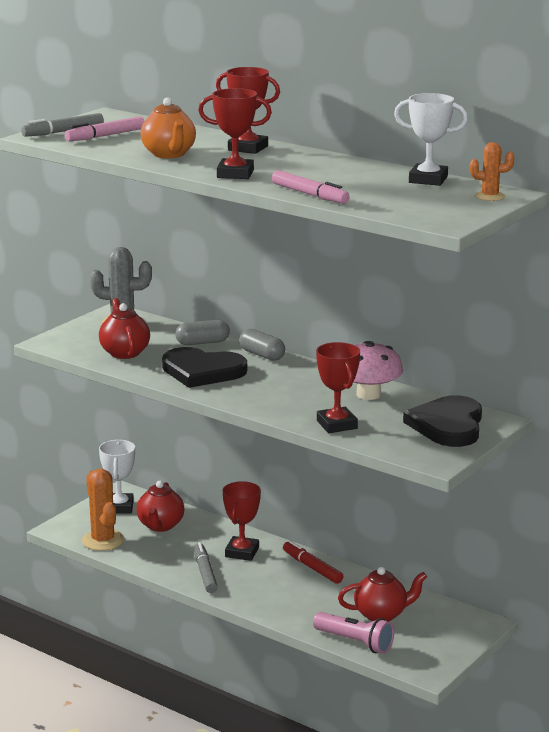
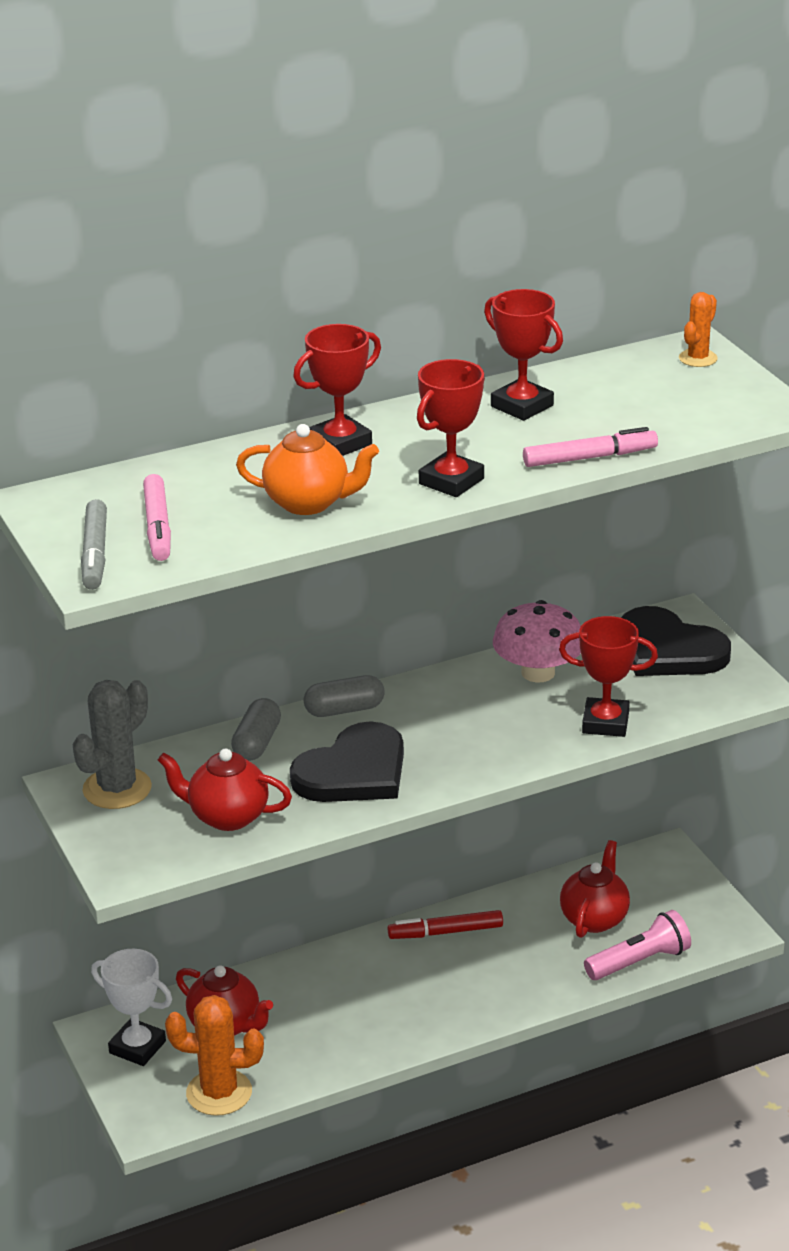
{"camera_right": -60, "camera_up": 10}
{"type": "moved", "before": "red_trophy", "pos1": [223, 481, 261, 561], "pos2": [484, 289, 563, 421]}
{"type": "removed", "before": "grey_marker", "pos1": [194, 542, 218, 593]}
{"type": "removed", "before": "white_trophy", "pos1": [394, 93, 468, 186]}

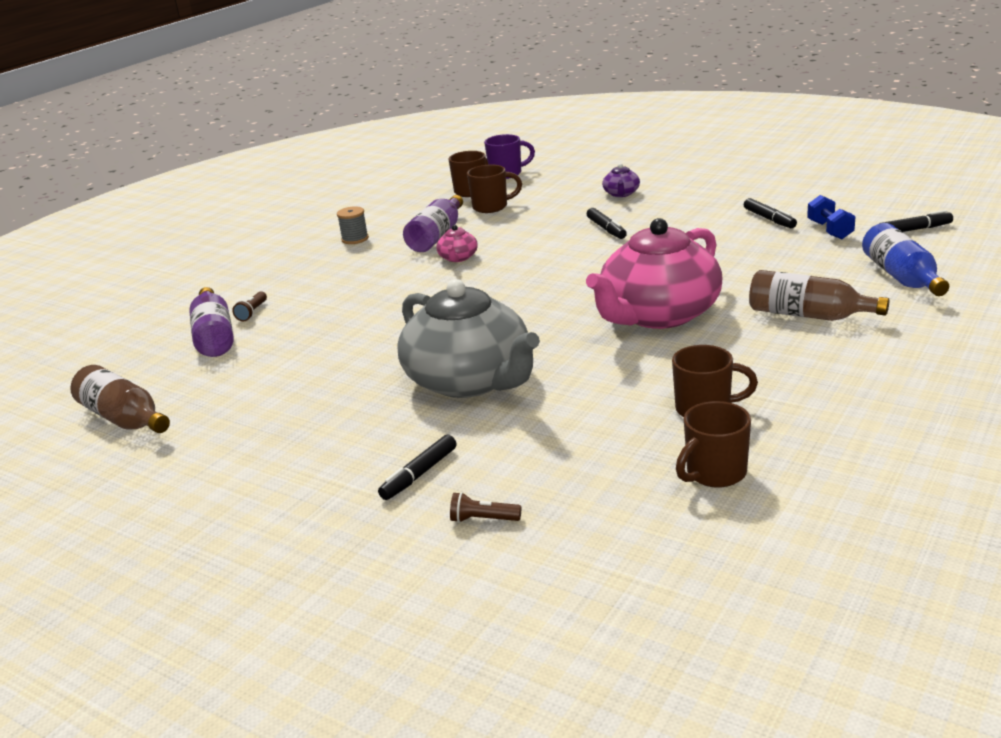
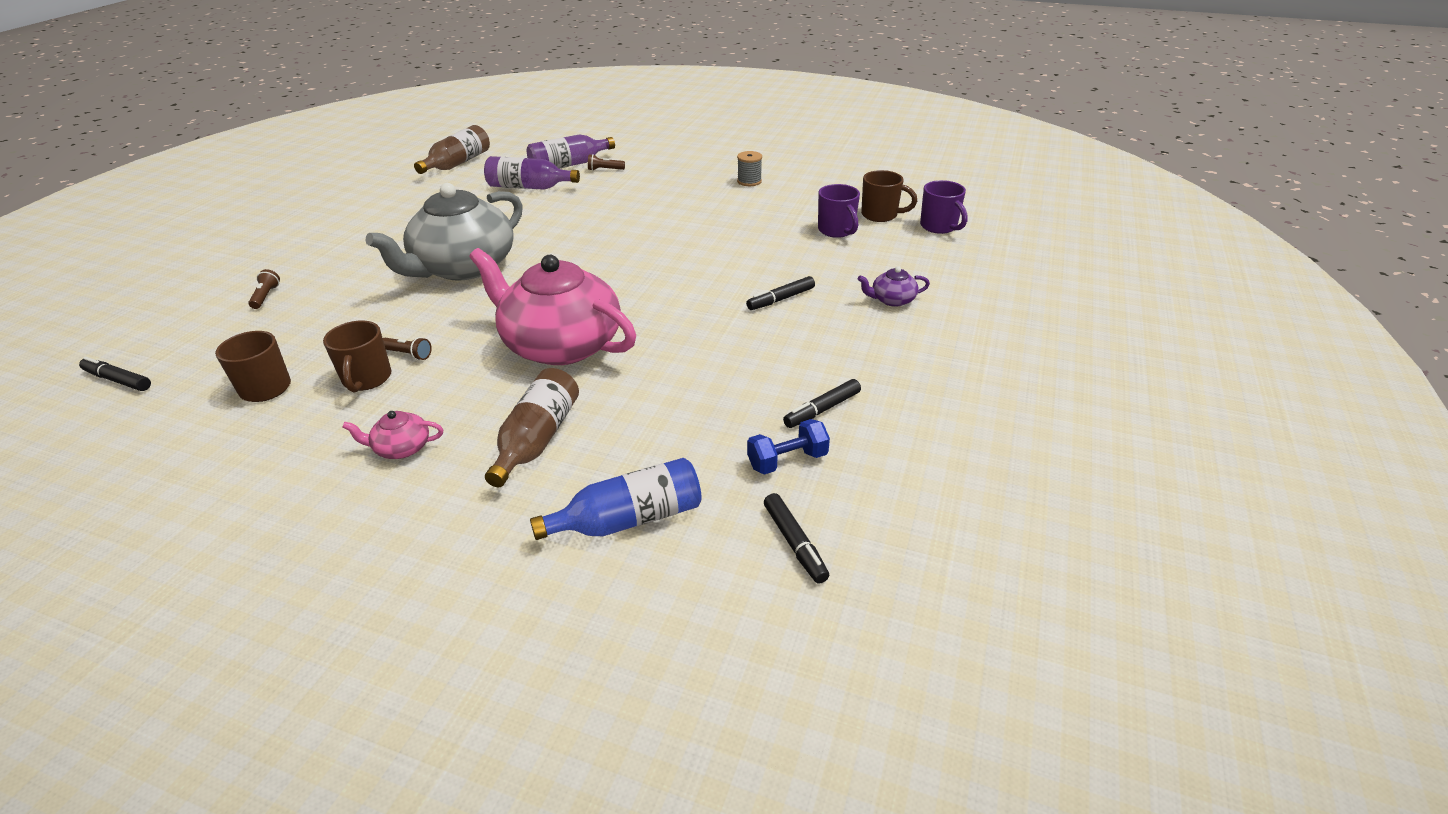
{"camera_right": 75, "camera_up": 10}
{"type": "moved", "before": "black_marker", "pos1": [378, 435, 457, 500], "pos2": [79, 357, 151, 391]}
{"type": "moved", "before": "pink_teapot", "pos1": [436, 225, 478, 262], "pos2": [342, 411, 444, 459]}
{"type": "added", "after": "brown_flashlight", "pos2": [383, 337, 432, 360]}
{"type": "moved", "before": "purple_bottle", "pos1": [403, 195, 463, 252], "pos2": [484, 156, 580, 190]}
{"type": "recoloured", "before": "brown_mug", "after": "purple_mug", "pos1": [467, 164, 522, 213], "pos2": [818, 184, 860, 238]}

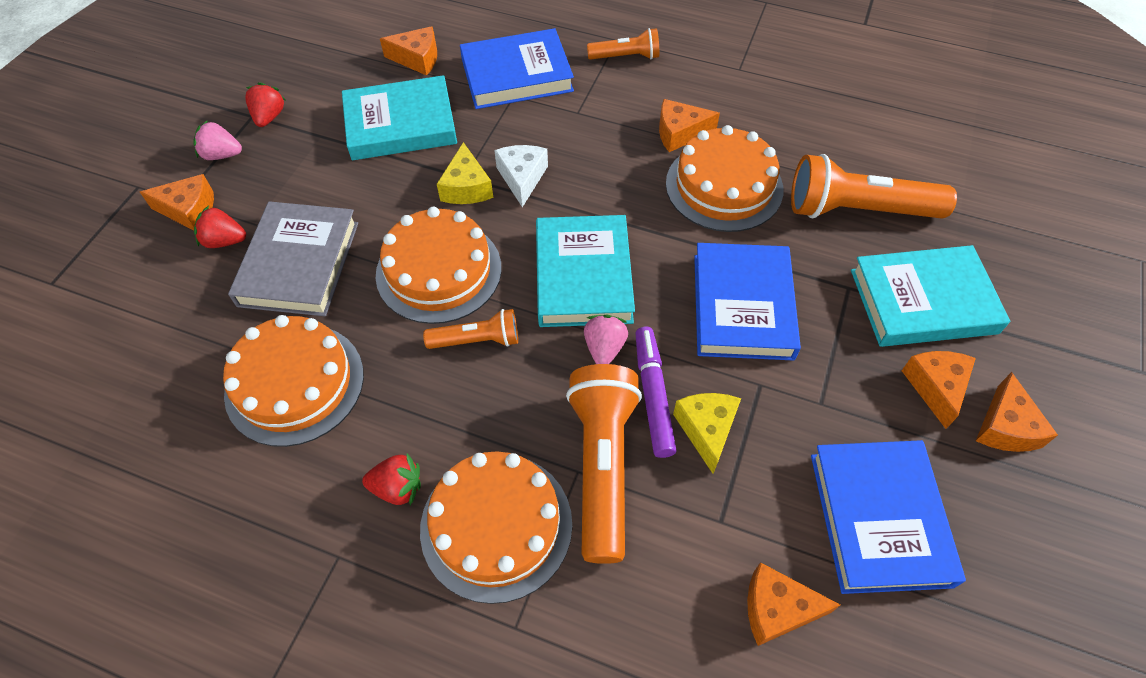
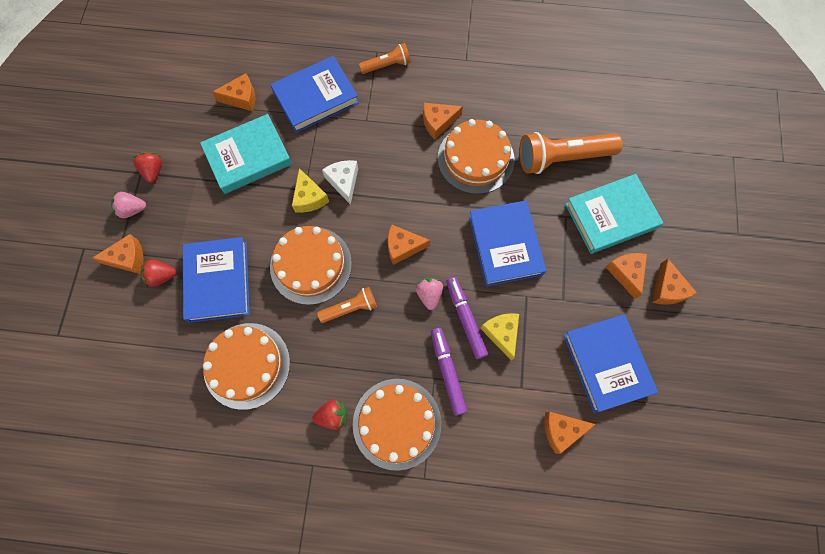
{"camera_right": -15, "camera_up": 15}
{"type": "recoloured", "before": "grey_book", "after": "blue_book", "pos1": [228, 201, 358, 316], "pos2": [183, 237, 250, 323]}
{"type": "replaced", "before": "turquoise_book", "after": "orange_cheese", "pos1": [536, 215, 635, 327], "pos2": [388, 224, 431, 265]}
{"type": "replaced", "before": "orange_flashlight", "after": "purple_marker", "pos1": [566, 364, 642, 564], "pos2": [431, 328, 467, 416]}

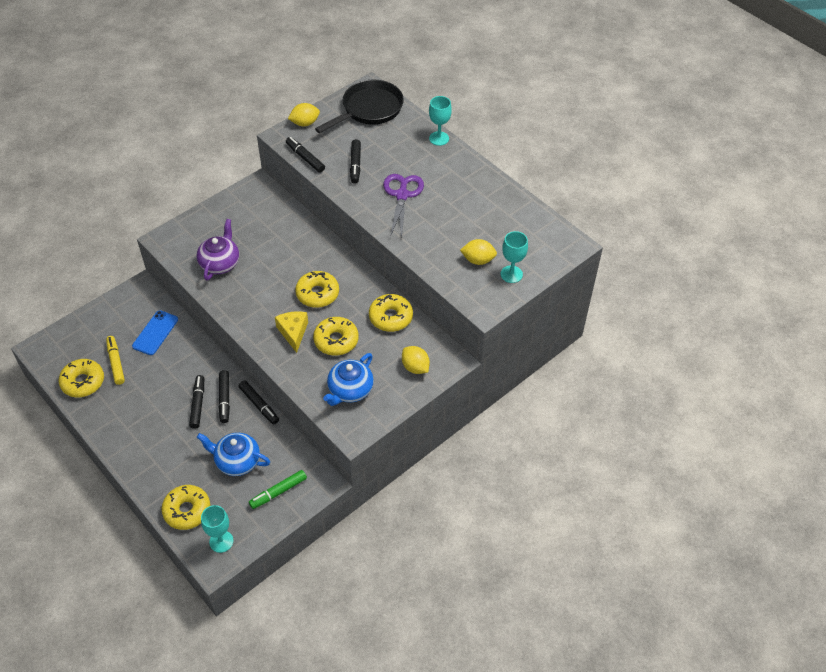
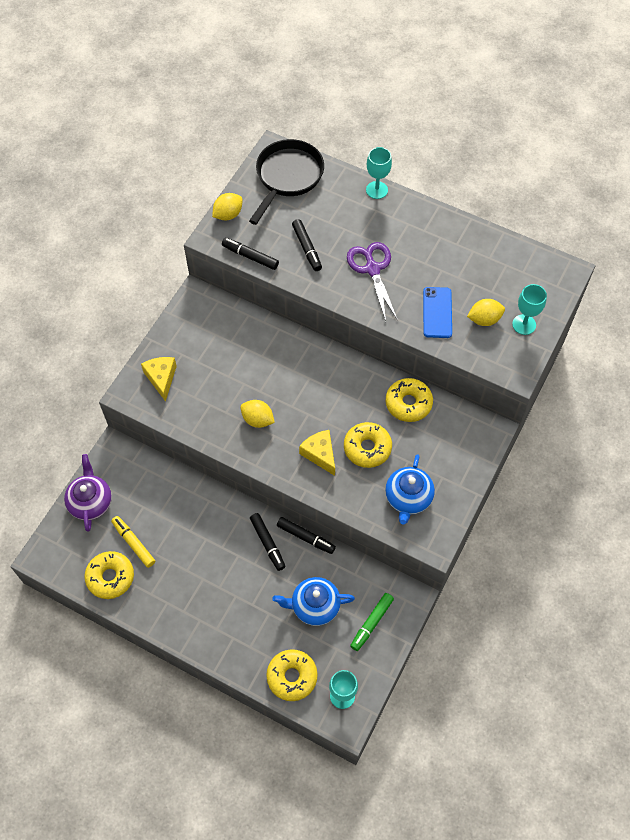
{"camera_right": -20, "camera_up": 10}
{"type": "moved", "before": "purple_teapot", "pos1": [196, 219, 239, 280], "pos2": [64, 454, 112, 532]}
{"type": "added", "after": "yellow_cheese", "pos2": [141, 357, 177, 402]}
{"type": "moved", "before": "yellow_lemon", "pos1": [402, 346, 430, 374], "pos2": [240, 400, 275, 428]}
{"type": "moved", "before": "blue_phone", "pos1": [132, 310, 178, 355], "pos2": [423, 287, 452, 338]}
{"type": "removed", "before": "black_marker", "pos1": [189, 375, 204, 429]}
{"type": "removed", "before": "yellow_donut", "pos1": [295, 271, 339, 308]}

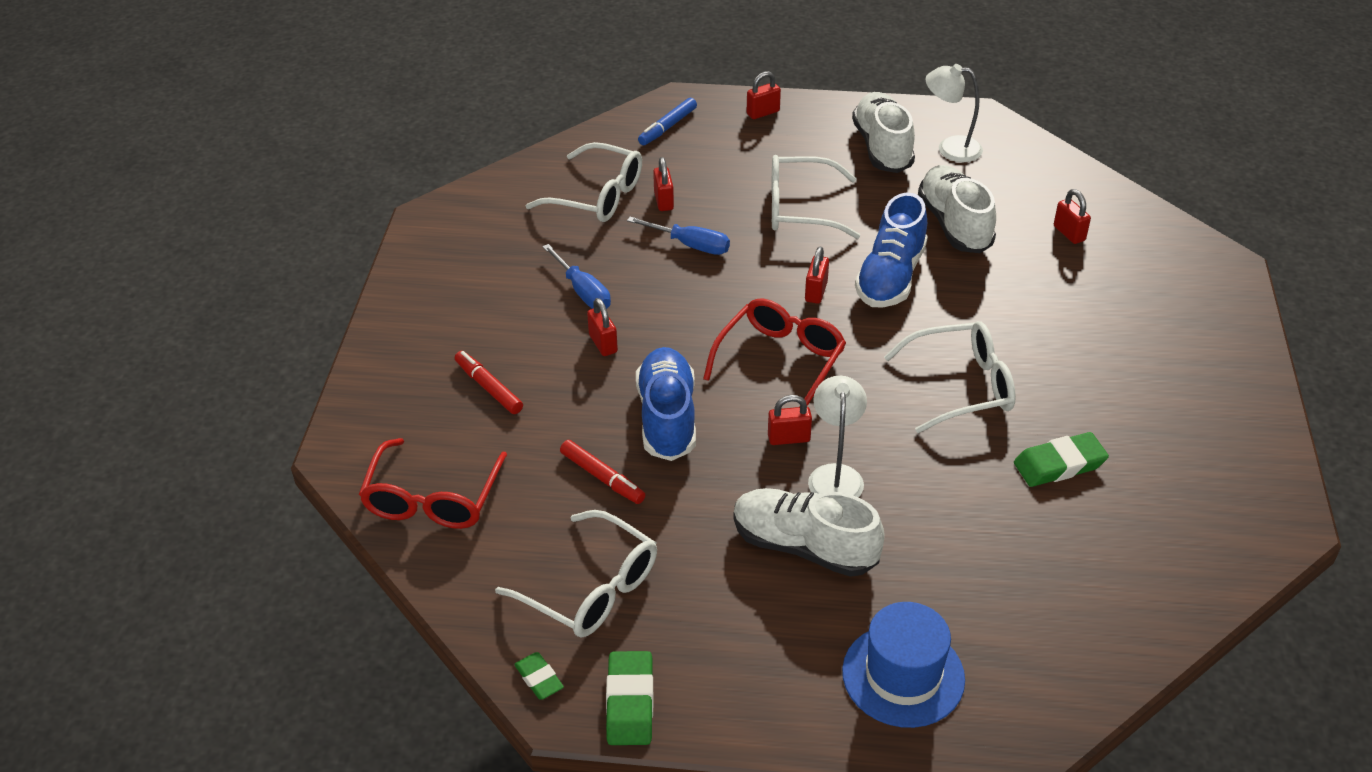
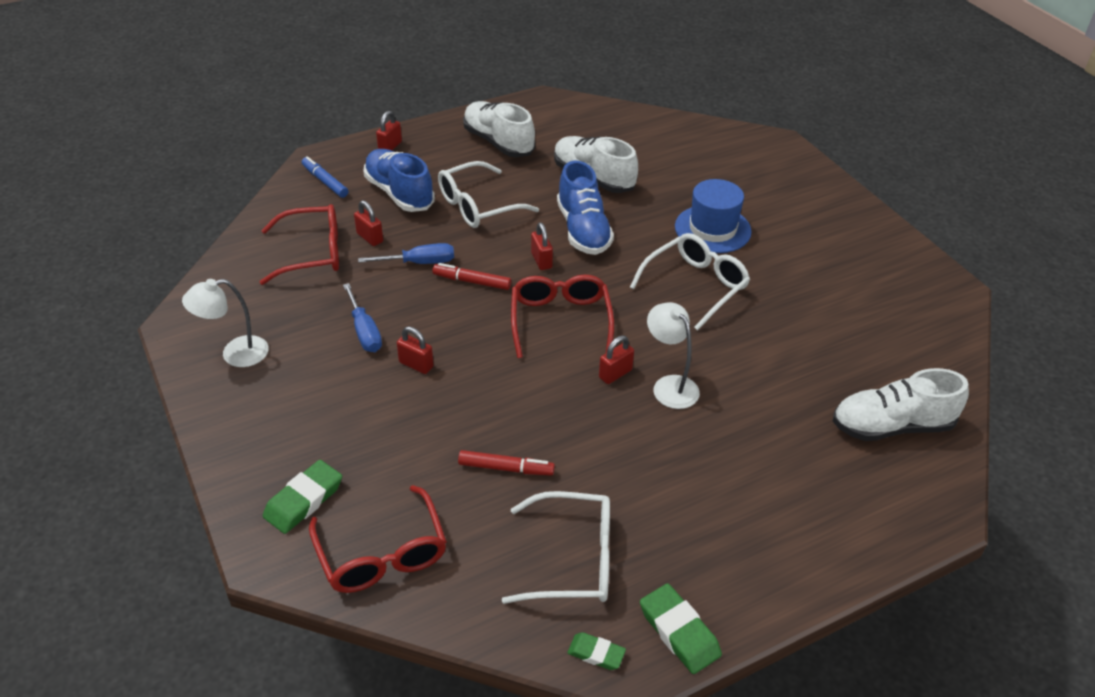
{"camera_right": -35, "camera_up": 0}
{"type": "moved", "before": "white_lamp", "pos1": [926, 64, 983, 162], "pos2": [182, 279, 269, 367]}
{"type": "recoloured", "before": "white_glasses", "after": "red_glasses", "pos1": [525, 142, 642, 222], "pos2": [259, 204, 339, 285]}
{"type": "moved", "before": "green_eraser", "pos1": [1014, 432, 1109, 487], "pos2": [263, 460, 342, 534]}
{"type": "turned", "before": "blue_marker", "pos1": [638, 98, 697, 146], "pos2": [302, 156, 348, 198], "turn": 135}
{"type": "turned", "before": "blue_screwdriver", "pos1": [542, 244, 611, 309], "pos2": [343, 283, 382, 352], "turn": 45}
{"type": "moved", "before": "blue_shoe", "pos1": [636, 347, 696, 461], "pos2": [363, 149, 435, 212]}
{"type": "moved", "before": "red_marker", "pos1": [455, 351, 523, 414], "pos2": [432, 263, 511, 290]}
{"type": "moved", "before": "blue_hat", "pos1": [842, 602, 965, 728], "pos2": [675, 179, 752, 253]}
{"type": "moved", "before": "white_shoe", "pos1": [733, 488, 885, 577], "pos2": [832, 368, 969, 441]}
{"type": "removed", "before": "red_padlock", "pos1": [1054, 189, 1091, 244]}

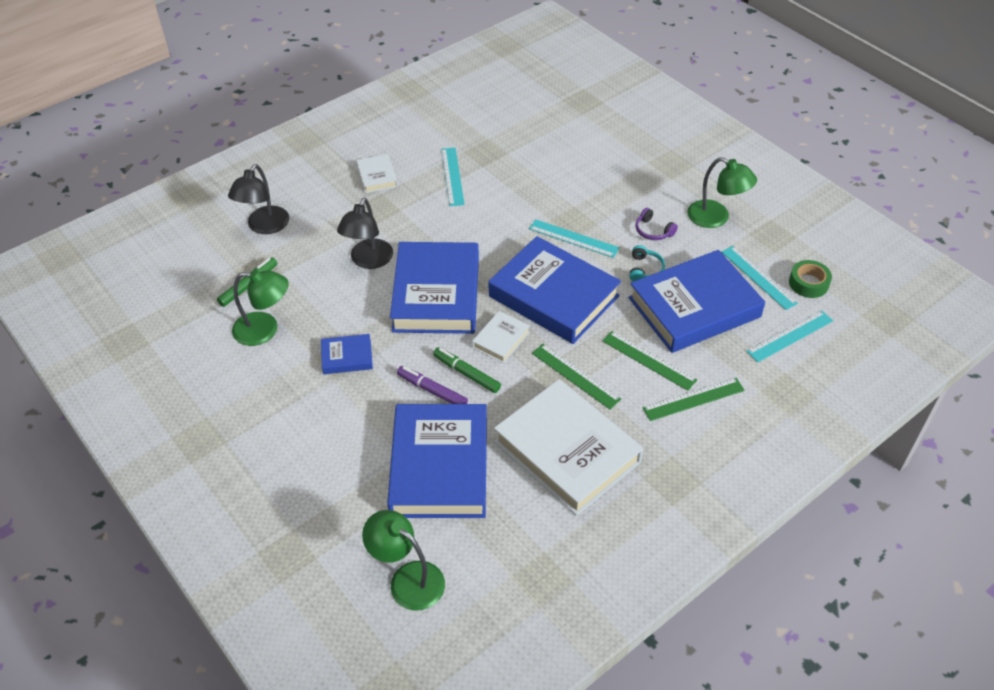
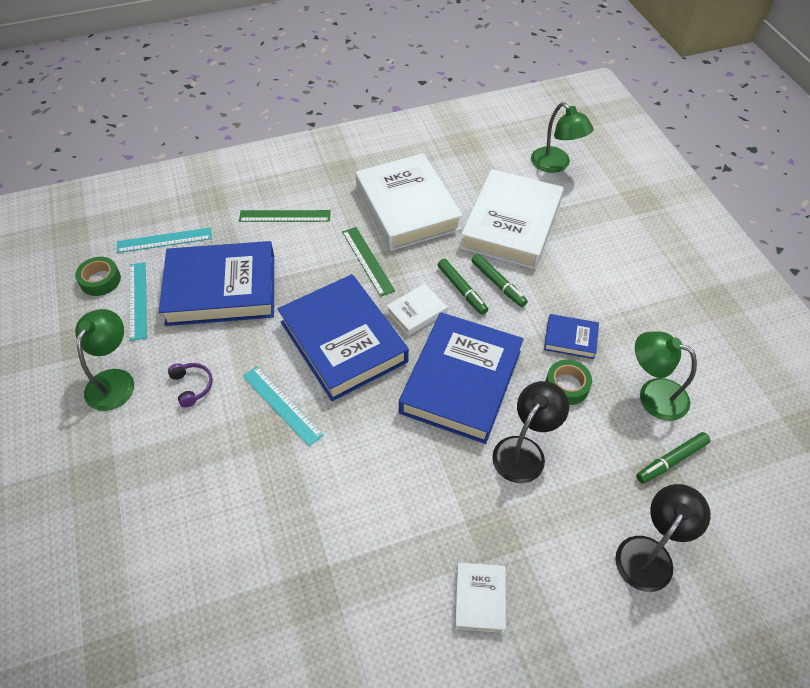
{"camera_right": -160, "camera_up": 5}
{"type": "turned", "before": "green_lamp", "pos1": [687, 157, 757, 228], "pos2": [75, 309, 134, 411], "turn": 45}
{"type": "recoloured", "before": "blue_book", "after": "white_book", "pos1": [387, 404, 487, 518], "pos2": [460, 169, 564, 269]}
{"type": "recoloured", "before": "purple_marker", "after": "green_marker", "pos1": [397, 366, 468, 404], "pos2": [471, 254, 528, 307]}
{"type": "added", "after": "green_tape", "pos2": [546, 360, 592, 405]}
{"type": "removed", "before": "turquoise_ruler", "pos1": [441, 148, 465, 206]}
{"type": "removed", "before": "green_ruler", "pos1": [602, 331, 697, 391]}
{"type": "removed", "before": "turquoise_headphones", "pos1": [629, 245, 665, 282]}

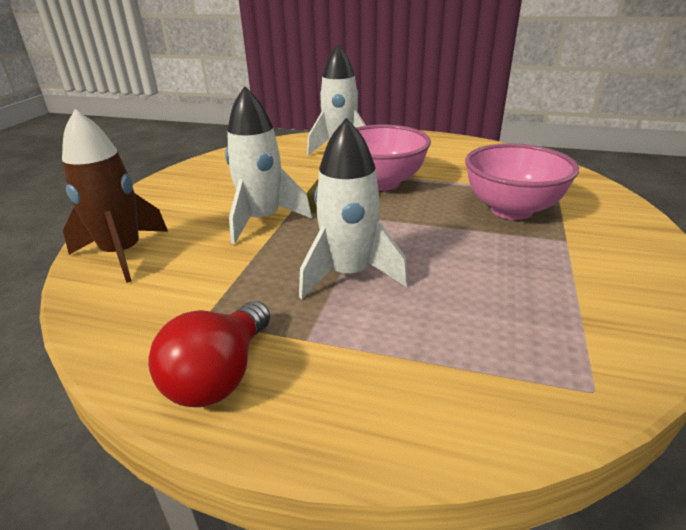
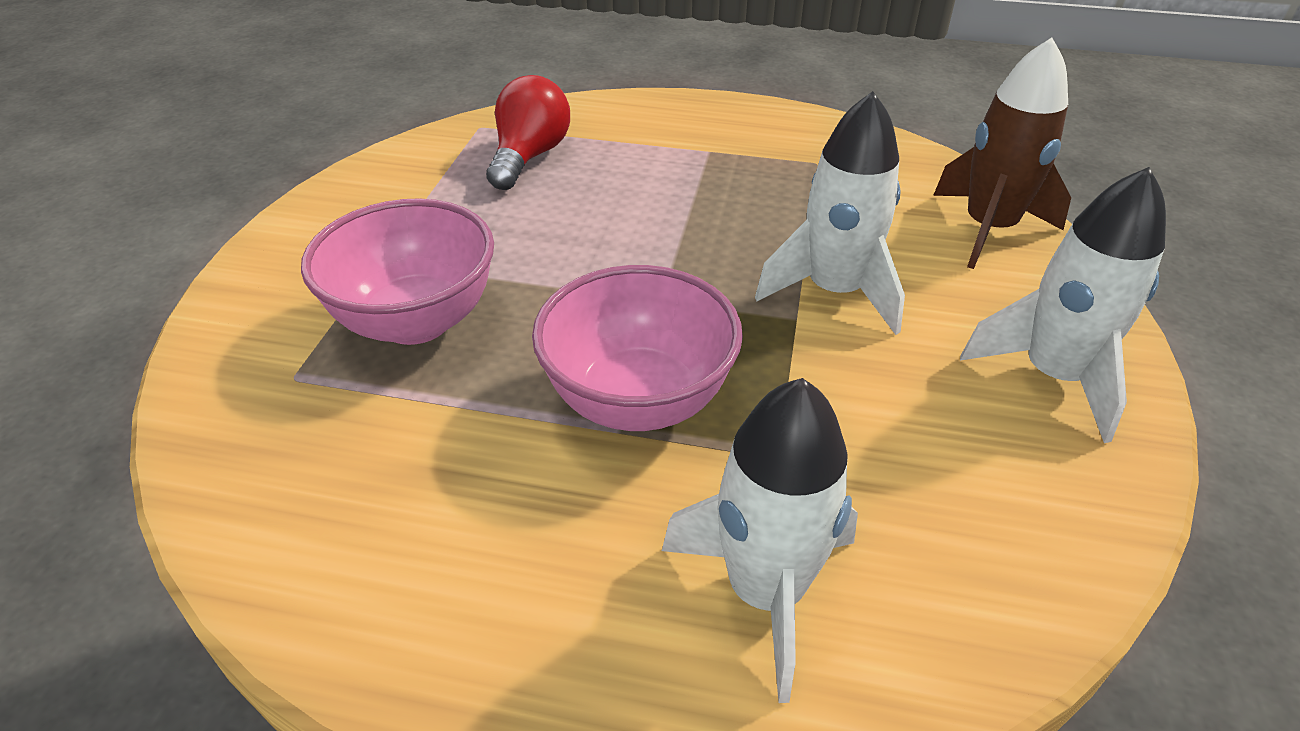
{"camera_right": 175, "camera_up": 10}
{"type": "moved", "before": "red_light_bulb", "pos1": [148, 301, 270, 407], "pos2": [486, 75, 570, 190]}
{"type": "moved", "before": "white_rocket", "pos1": [299, 118, 408, 299], "pos2": [960, 167, 1166, 443]}

